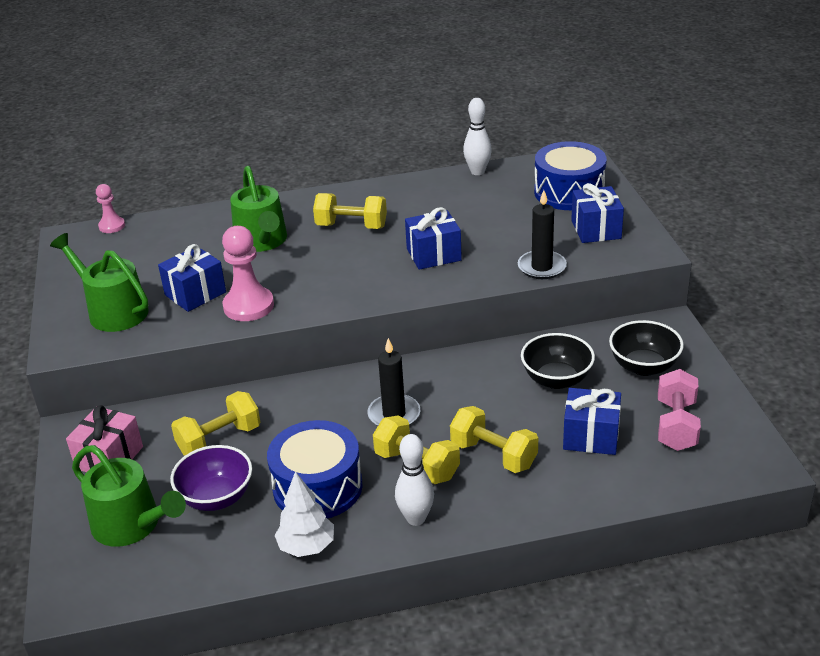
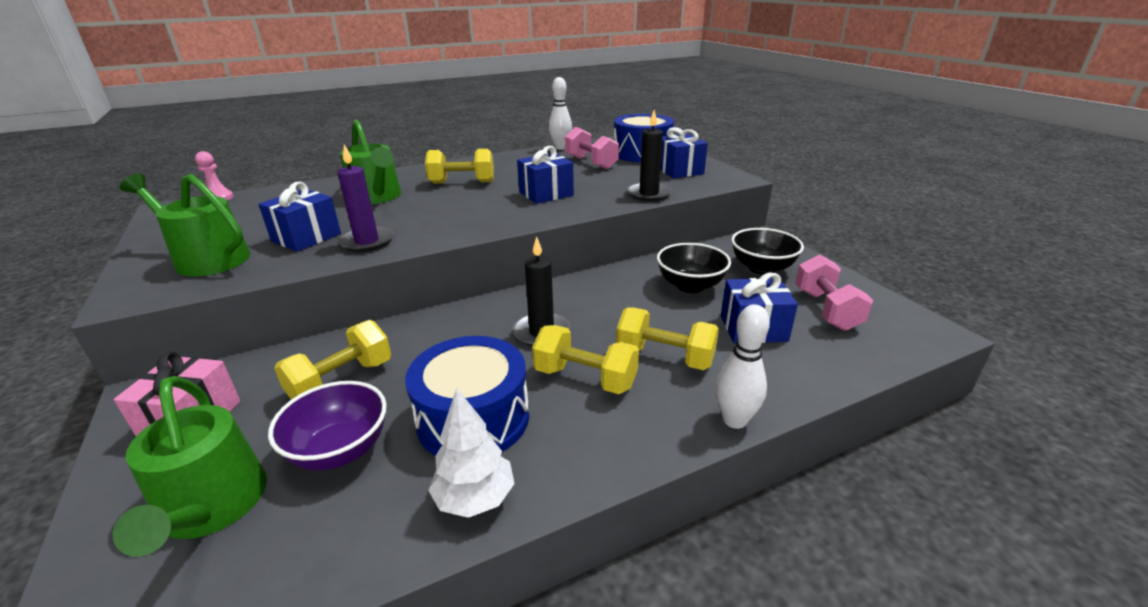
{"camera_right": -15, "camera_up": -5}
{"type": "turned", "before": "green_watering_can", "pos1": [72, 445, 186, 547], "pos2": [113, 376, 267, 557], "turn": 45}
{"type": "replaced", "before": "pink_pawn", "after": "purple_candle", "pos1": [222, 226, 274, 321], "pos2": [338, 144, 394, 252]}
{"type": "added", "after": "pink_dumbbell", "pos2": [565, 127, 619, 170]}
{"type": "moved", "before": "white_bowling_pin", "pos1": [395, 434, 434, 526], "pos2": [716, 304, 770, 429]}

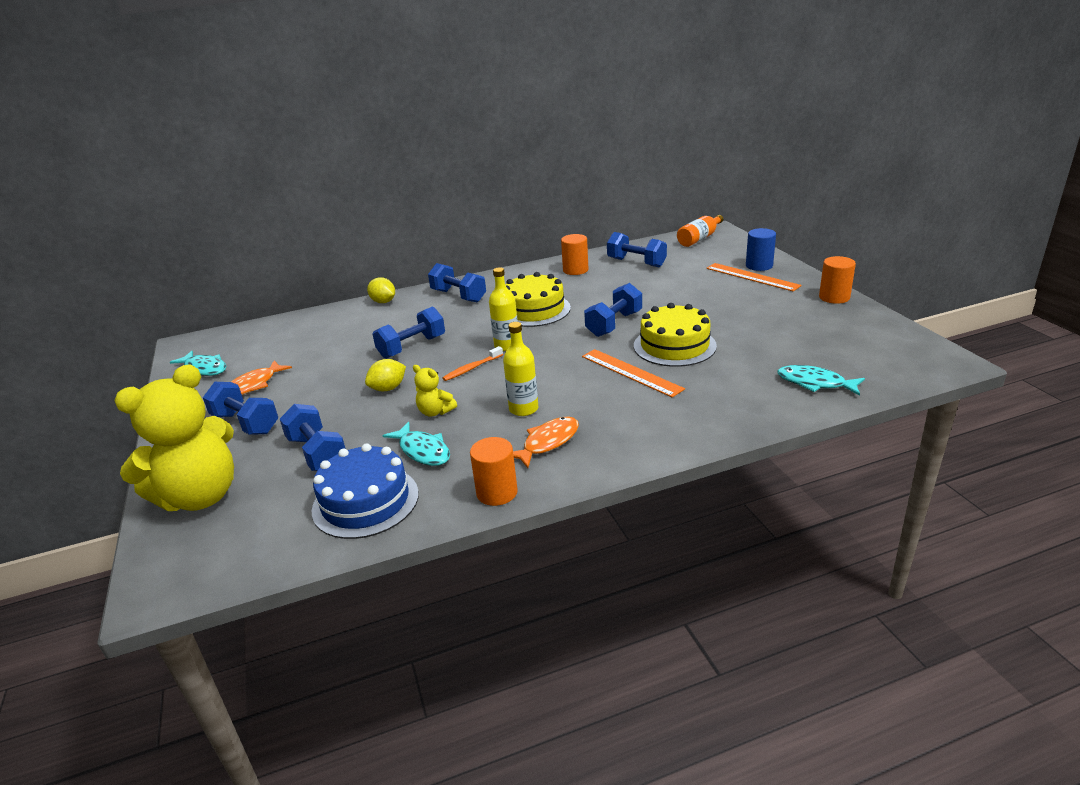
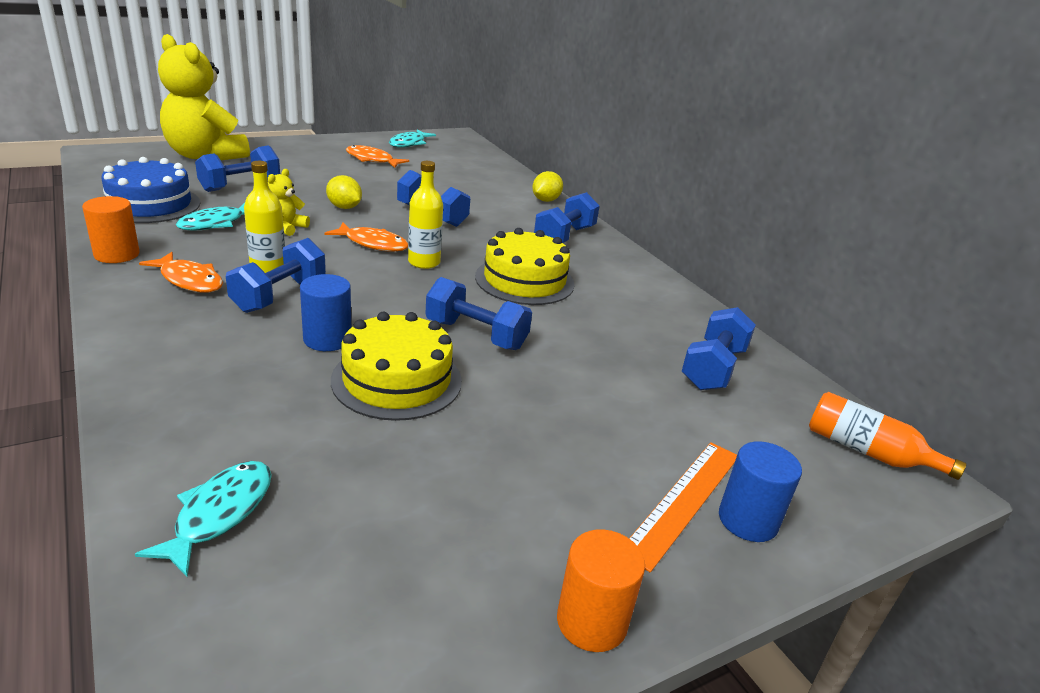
{"camera_right": 75, "camera_up": 0}
{"type": "moved", "before": "blue_dumbbell", "pos1": [203, 382, 278, 435], "pos2": [226, 238, 326, 313]}
{"type": "replaced", "before": "orange_ruler", "after": "blue_cylinder", "pos1": [582, 349, 685, 398], "pos2": [300, 274, 351, 351]}
{"type": "replaced", "before": "orange_toothbrush", "after": "orange_fish", "pos1": [442, 346, 503, 381], "pos2": [324, 223, 408, 252]}
{"type": "removed", "before": "orange_cylinder", "pos1": [561, 234, 588, 275]}

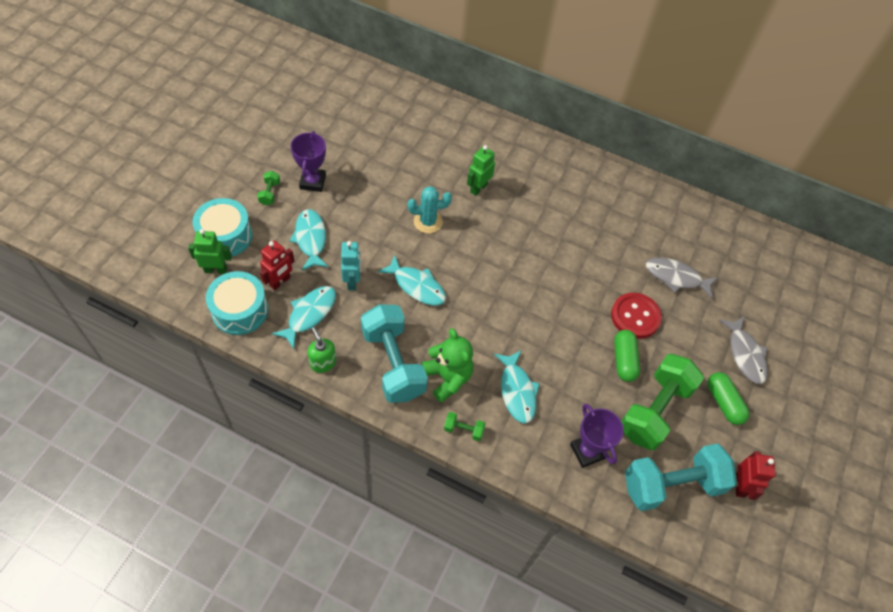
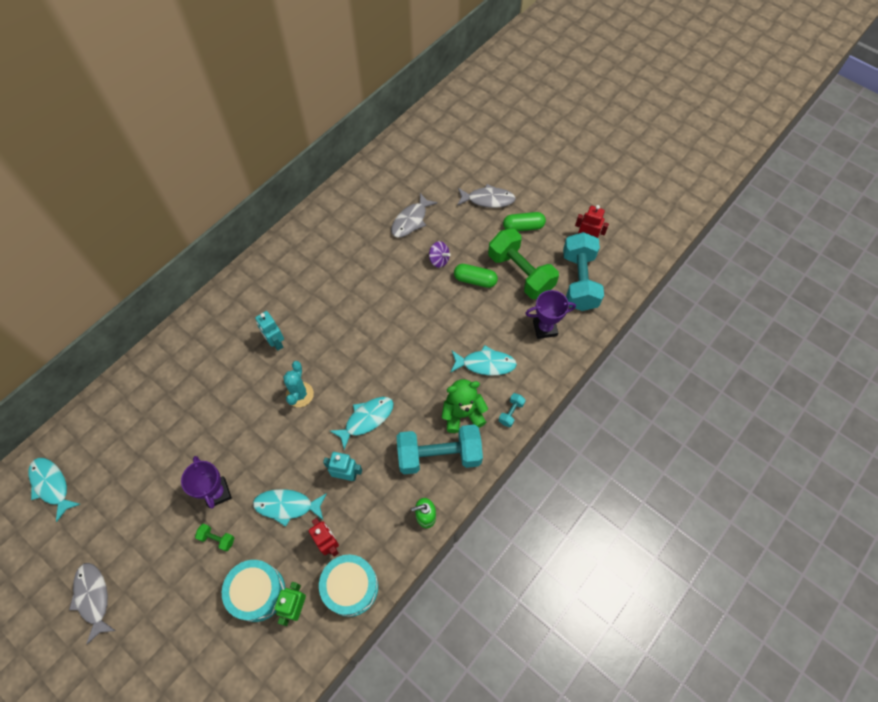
{"camera_right": -70, "camera_up": 5}
{"type": "moved", "before": "turquoise_fish", "pos1": [272, 286, 336, 349], "pos2": [29, 458, 80, 522]}
{"type": "added", "after": "grey_fish", "pos2": [69, 563, 115, 644]}
{"type": "turned", "before": "purple_trophy", "pos1": [290, 131, 326, 192], "pos2": [181, 456, 232, 509], "turn": 45}
{"type": "recoloured", "before": "green_robot", "after": "turquoise_robot", "pos1": [467, 145, 495, 196], "pos2": [255, 311, 284, 351]}
{"type": "replaced", "before": "red_button", "after": "purple_spinning_top", "pos1": [611, 293, 662, 339], "pos2": [429, 241, 451, 268]}
{"type": "recoloured", "before": "green_dumbbell", "after": "turquoise_dumbbell", "pos1": [444, 412, 485, 441], "pos2": [499, 393, 526, 427]}

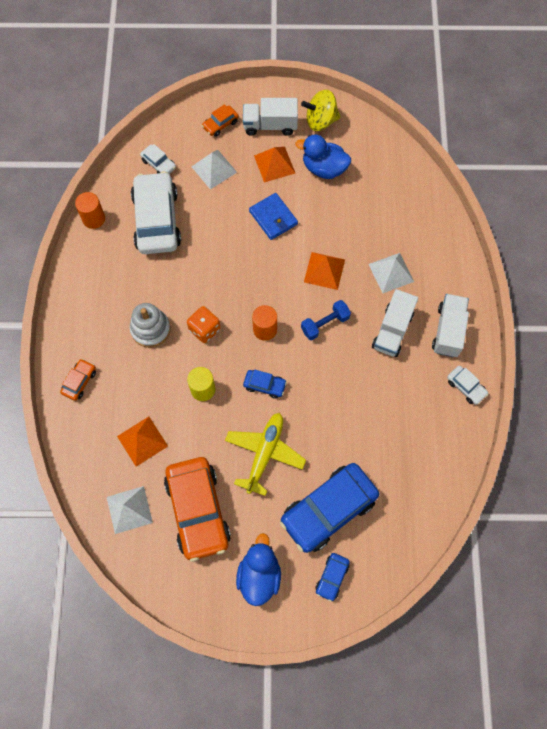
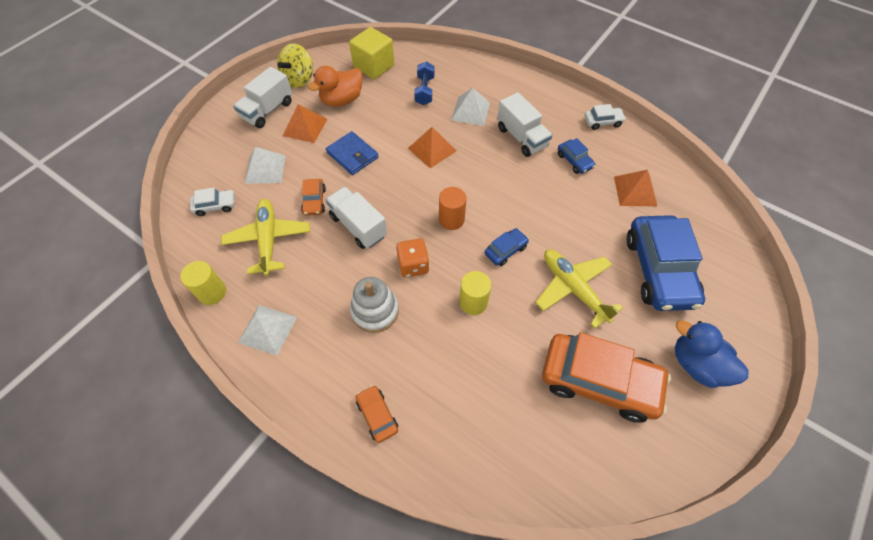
{"camera_right": -55, "camera_up": -10}
{"type": "recoloured", "before": "orange_cylinder", "after": "yellow_cylinder", "pos1": [75, 192, 105, 229], "pos2": [180, 261, 226, 305]}
{"type": "replaced", "before": "white_car", "after": "yellow_plane", "pos1": [131, 171, 181, 254], "pos2": [221, 199, 310, 276]}
{"type": "moved", "before": "white_pyramid", "pos1": [107, 486, 153, 534], "pos2": [238, 305, 297, 356]}
{"type": "moved", "before": "orange_car", "pos1": [202, 104, 239, 137], "pos2": [301, 179, 326, 215]}
{"type": "recoloured", "before": "blue_duck", "after": "orange_duck", "pos1": [295, 134, 351, 179], "pos2": [308, 66, 363, 107]}
{"type": "turned", "before": "blue_wallet", "pos1": [249, 193, 298, 240], "pos2": [326, 131, 379, 175], "turn": 45}
{"type": "moved", "before": "white_truck", "pos1": [432, 294, 469, 357], "pos2": [326, 186, 387, 249]}
{"type": "added", "after": "yellow_cube", "pos2": [349, 27, 394, 80]}
{"type": "moved", "before": "blue_dumbbell", "pos1": [301, 300, 351, 340], "pos2": [414, 62, 435, 105]}
{"type": "moved", "before": "blue_car", "pos1": [315, 553, 350, 602], "pos2": [558, 138, 595, 174]}
{"type": "moved", "before": "orange_pyramid", "pos1": [117, 417, 168, 467], "pos2": [614, 170, 658, 207]}

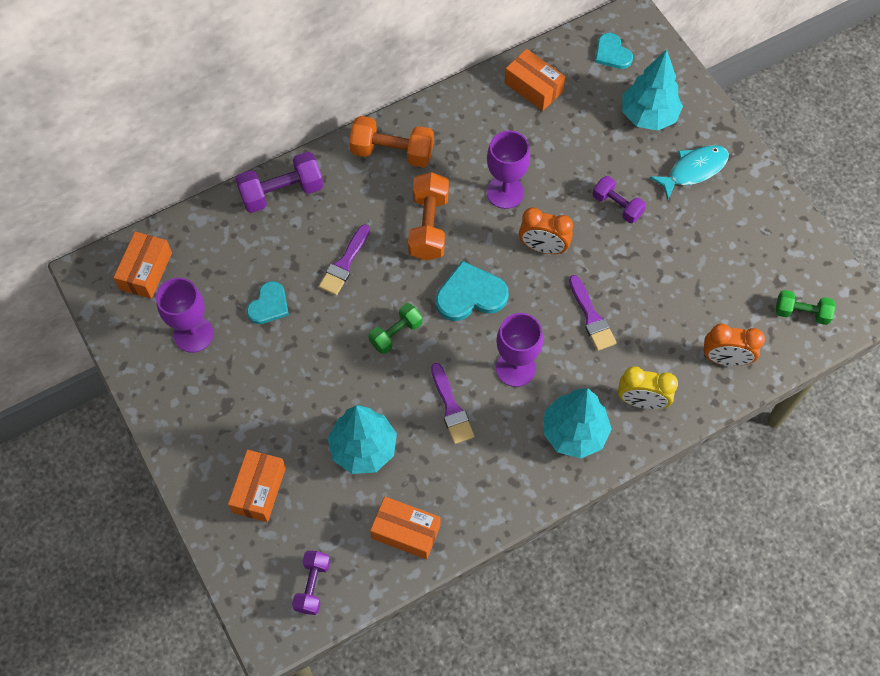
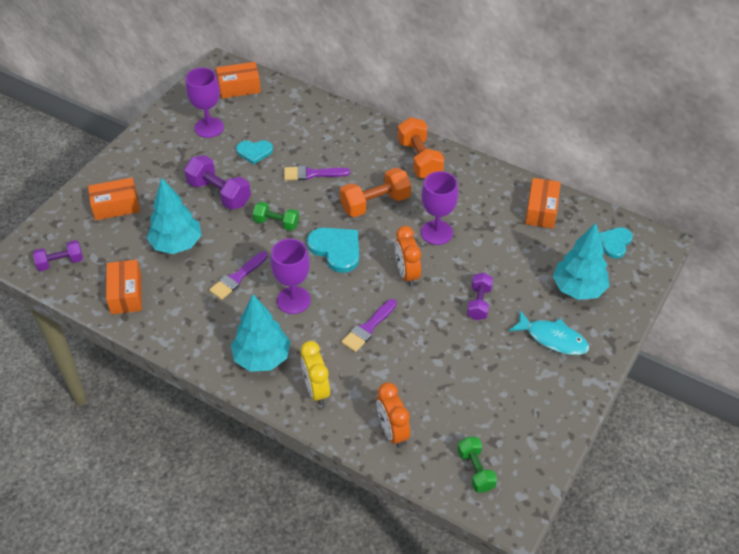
{"camera_right": 60, "camera_up": -15}
{"type": "moved", "before": "purple_dumbbell", "pos1": [236, 152, 324, 213], "pos2": [184, 155, 251, 210]}

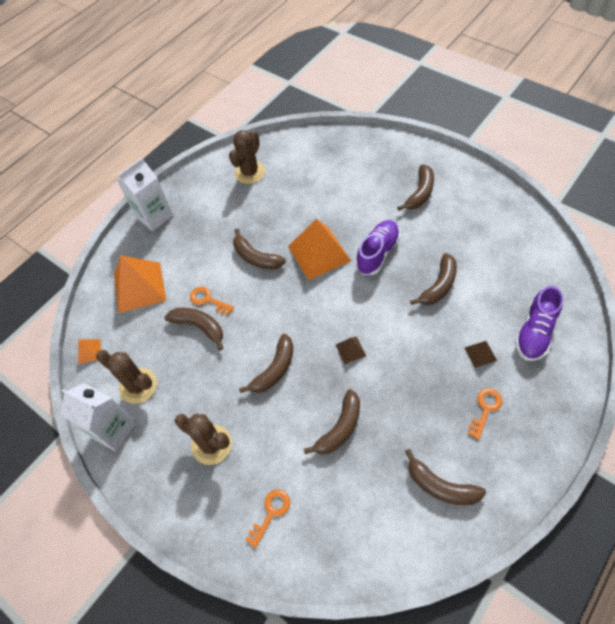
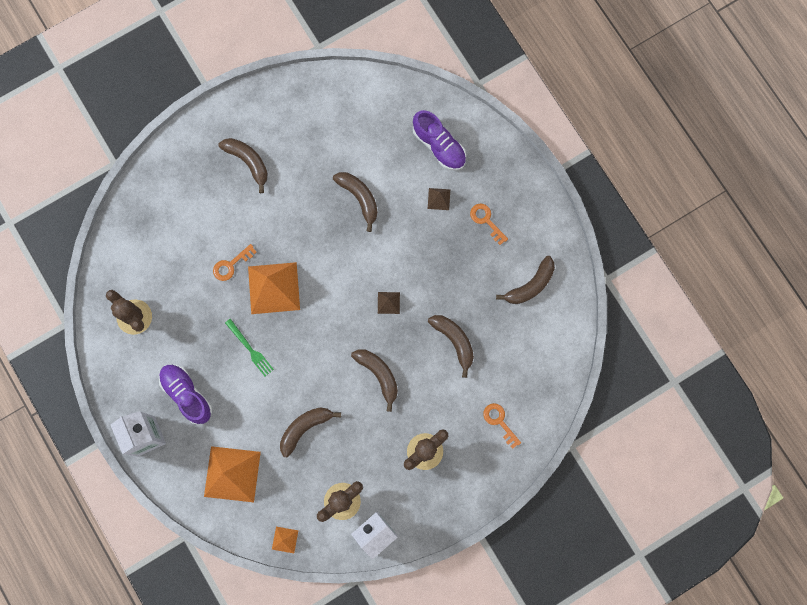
{"camera_right": -75, "camera_up": 20}
{"type": "moved", "before": "purple_shoe", "pos1": [355, 220, 400, 275], "pos2": [159, 364, 212, 425]}
{"type": "moved", "before": "orange_key", "pos1": [190, 287, 234, 315], "pos2": [213, 244, 257, 281]}
{"type": "replaced", "before": "brown_banana", "after": "green_fork", "pos1": [233, 228, 286, 270], "pos2": [225, 319, 274, 376]}

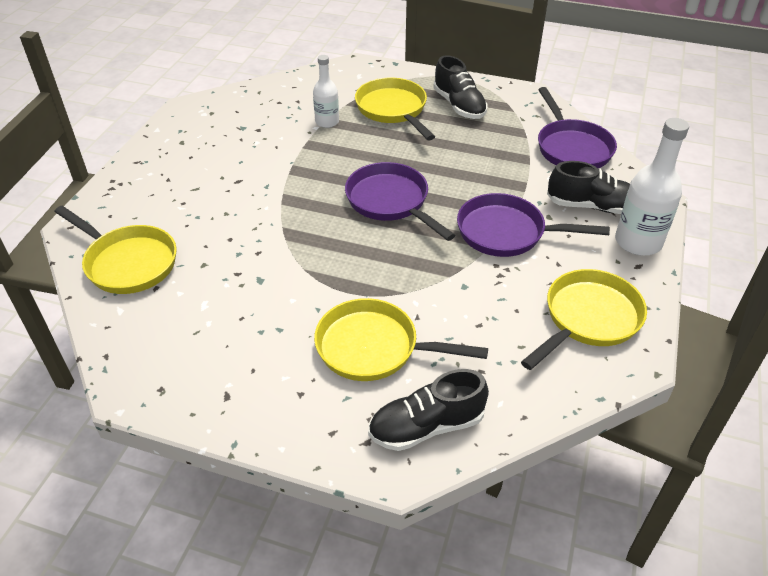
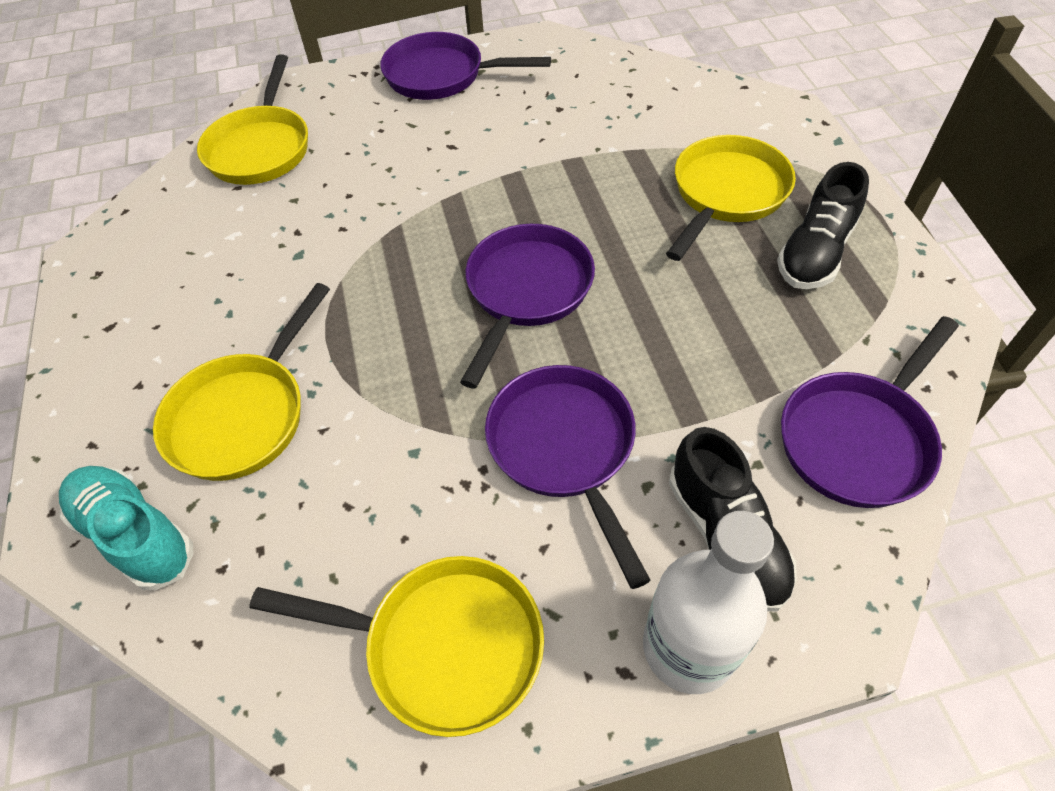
{"camera_right": 60, "camera_up": 10}
{"type": "recoloured", "before": "black_shoe", "after": "turquoise_shoe", "pos1": [368, 369, 489, 451], "pos2": [59, 466, 194, 590]}
{"type": "turned", "before": "yellow_pan", "pos1": [314, 298, 488, 381], "pos2": [153, 283, 330, 481], "turn": -135}
{"type": "added", "after": "purple_pan", "pos2": [380, 32, 551, 100]}
{"type": "removed", "before": "white_bottle", "pos1": [313, 55, 339, 128]}

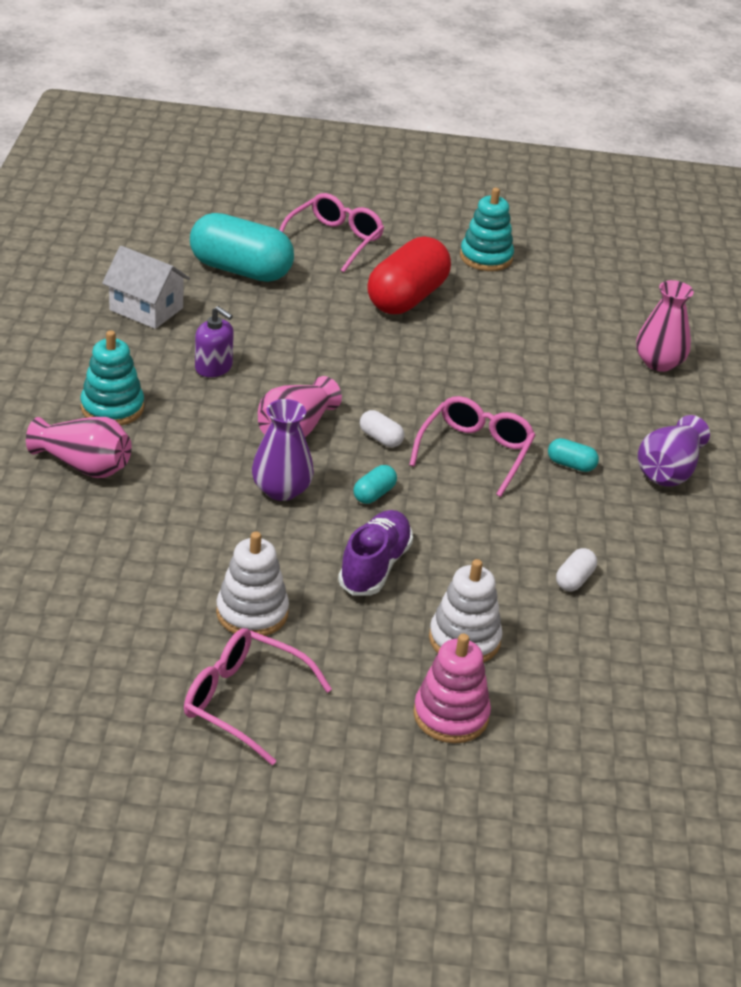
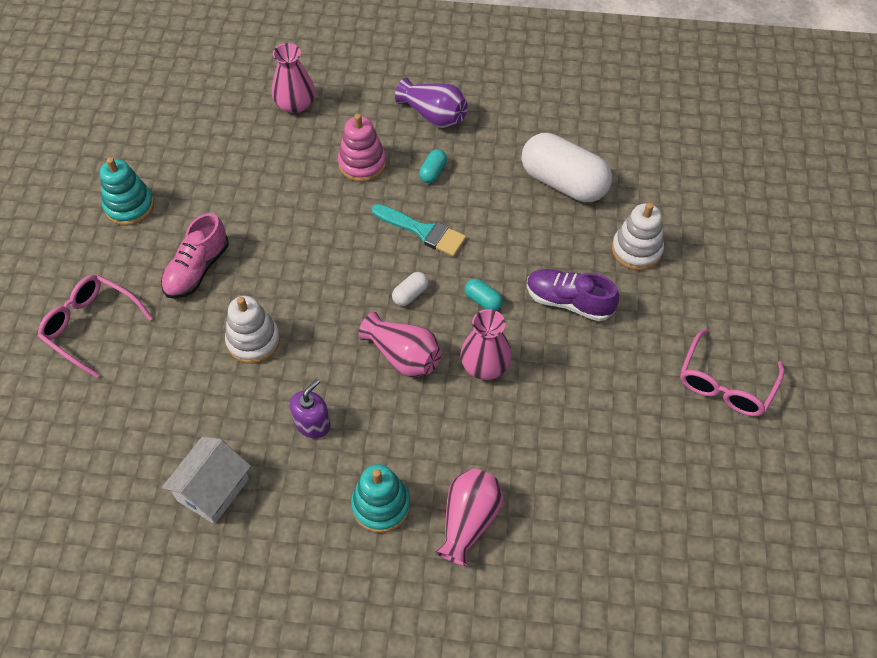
{"camera_right": -85, "camera_up": 20}
{"type": "replaced", "before": "red_capsule", "after": "pink_shoe", "pos1": [367, 237, 451, 314], "pos2": [161, 213, 229, 299]}
{"type": "moved", "before": "white_stacking_toy", "pos1": [216, 532, 289, 636], "pos2": [225, 296, 280, 364]}
{"type": "moved", "before": "pink_stacking_toy", "pos1": [413, 634, 491, 743], "pos2": [338, 114, 386, 182]}
{"type": "replaced", "before": "pink_glasses", "after": "turquoise_brush", "pos1": [409, 396, 535, 497], "pos2": [372, 204, 466, 257]}
{"type": "recoloured", "before": "purple_vase", "after": "pink_vase", "pos1": [252, 399, 314, 501], "pos2": [460, 309, 512, 380]}
{"type": "resized", "before": "white_capsule", "pos1": [556, 548, 597, 591], "pos2": [522, 133, 612, 202], "scale": 2.4}
{"type": "removed", "before": "turquoise_capsule", "pos1": [190, 213, 294, 282]}

